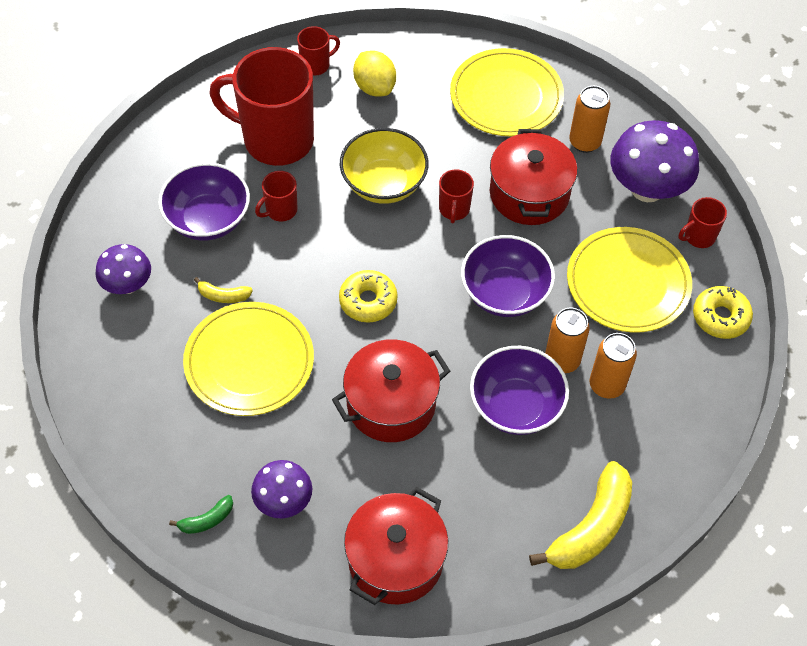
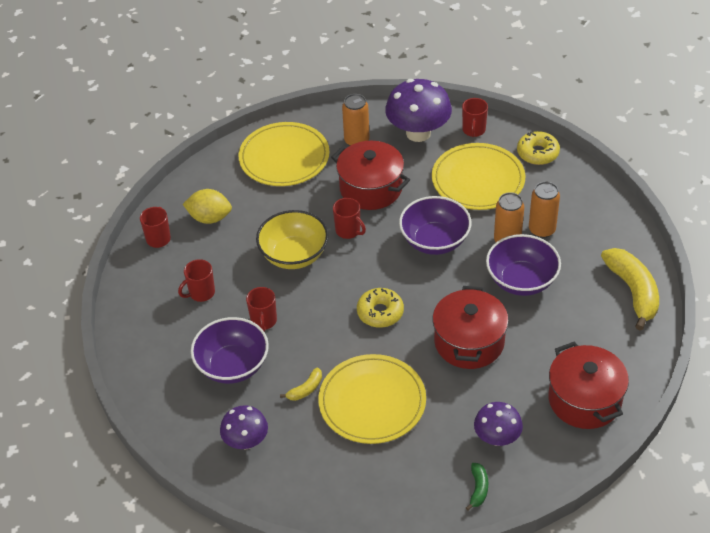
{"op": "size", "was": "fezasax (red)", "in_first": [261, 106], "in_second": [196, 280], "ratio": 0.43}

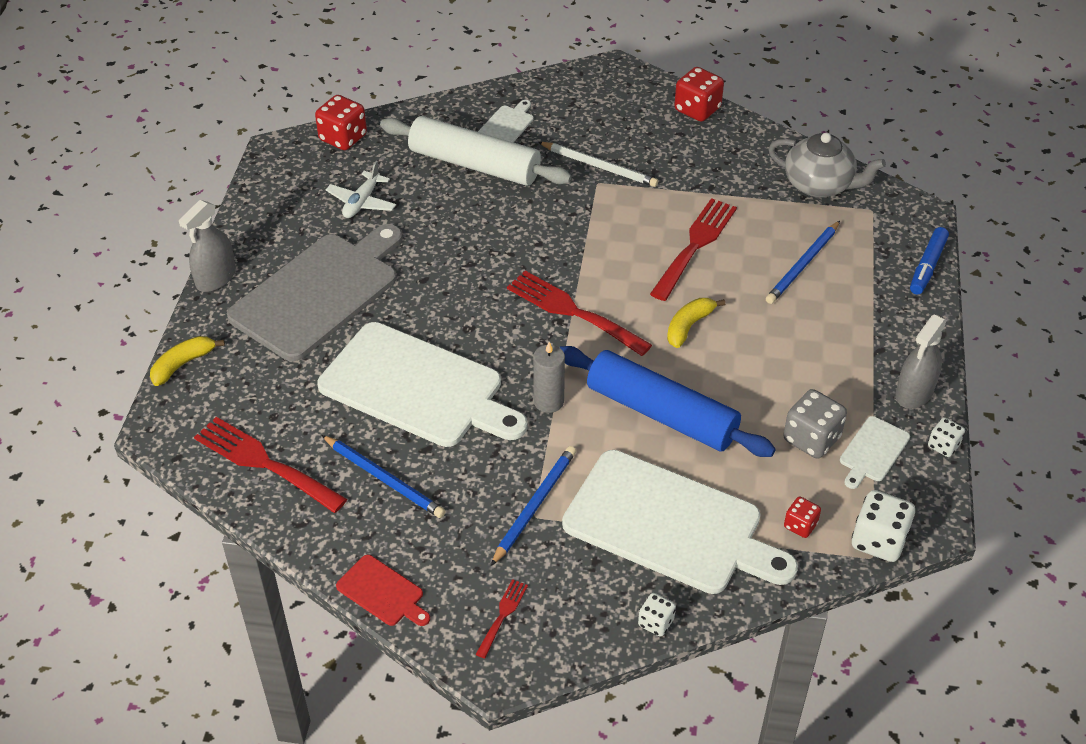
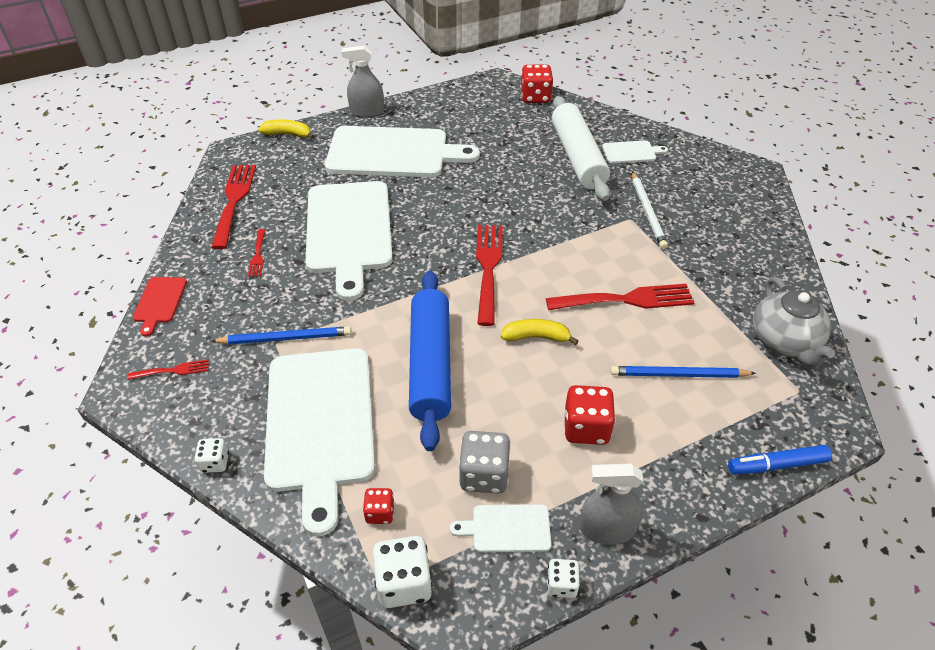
{"op": "missing", "was": "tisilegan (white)", "in_first": [361, 189]}
{"op": "missing", "was": "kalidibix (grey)", "in_first": [549, 377]}
{"op": "relocated", "was": "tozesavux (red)", "in_first": [699, 94], "in_second": [590, 415]}
{"op": "exchanged", "was": "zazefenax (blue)", "now": "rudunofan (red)", "in_first": [384, 476], "in_second": [257, 253]}
{"op": "colour", "was": "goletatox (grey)", "now": "goletatox (white)", "in_first": [315, 292], "in_second": [402, 151]}

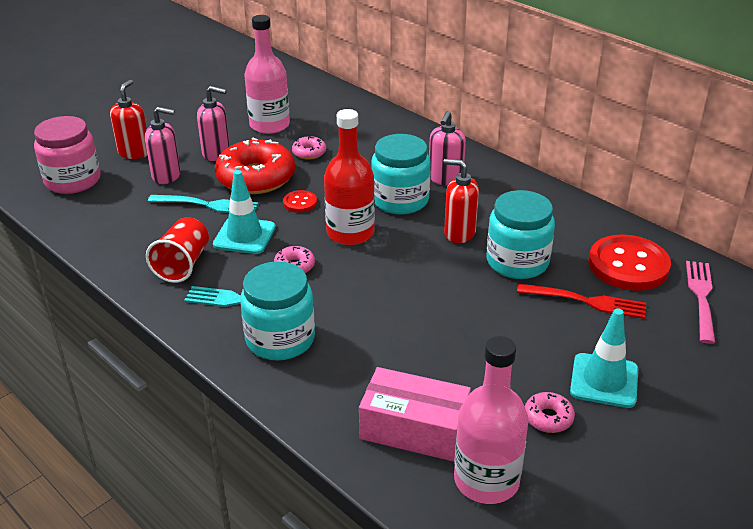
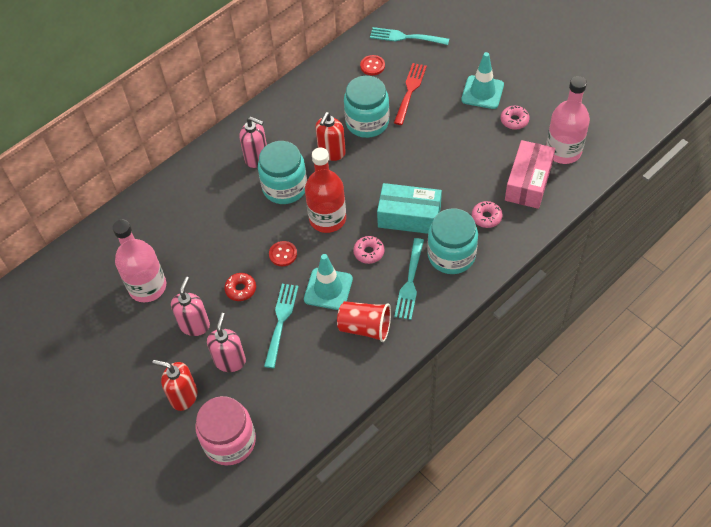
{"op": "appeared", "now": "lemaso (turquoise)", "in_second": [409, 208]}
{"op": "relocated", "was": "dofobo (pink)", "in_first": [309, 148], "in_second": [487, 214]}
{"op": "colour", "was": "rudunofan (pink)", "now": "rudunofan (turquoise)", "in_first": [700, 302], "in_second": [409, 36]}
{"op": "size", "was": "dofobo (red)", "in_first": [255, 166], "in_second": [240, 287], "ratio": 0.45}
{"op": "size", "was": "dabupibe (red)", "in_first": [629, 262], "in_second": [372, 65], "ratio": 0.47}

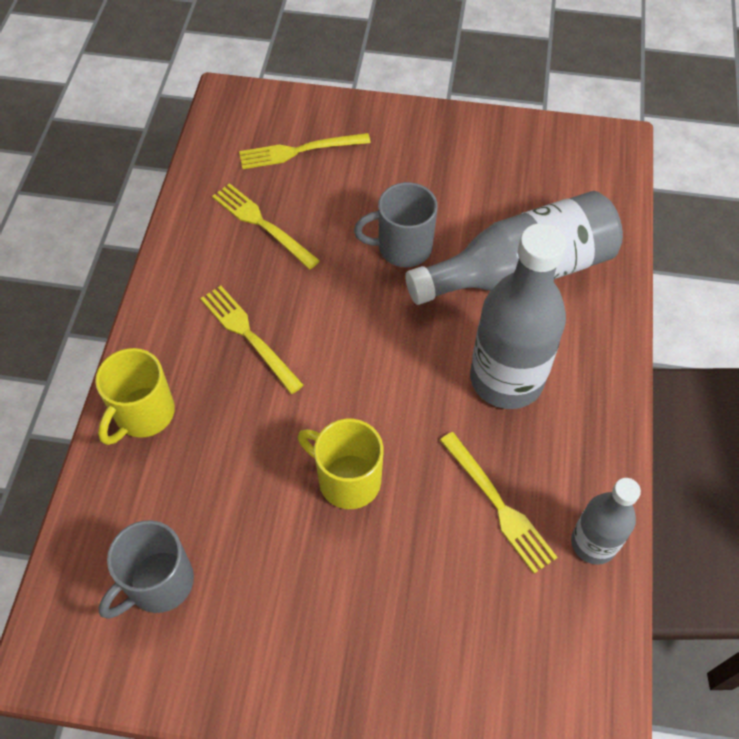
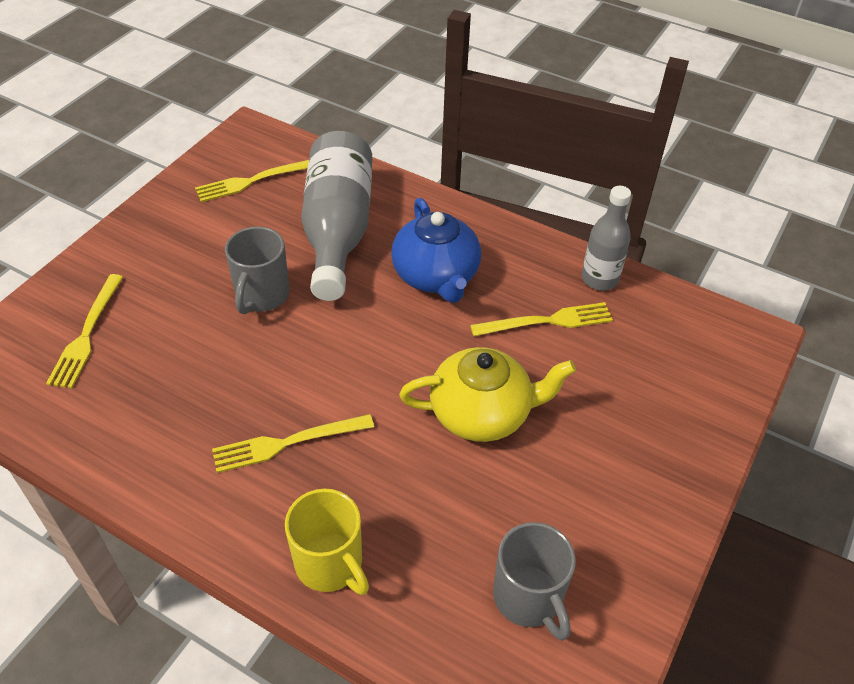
{"op": "relocated", "was": "rudunofan (yellow)", "in_first": [266, 226], "in_second": [252, 181]}
{"op": "exchanged", "was": "fezasax (yellow)", "now": "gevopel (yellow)", "in_first": [340, 464], "in_second": [487, 394]}
{"op": "exchanged", "was": "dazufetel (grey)", "now": "gevopel (blue)", "in_first": [518, 316], "in_second": [436, 250]}

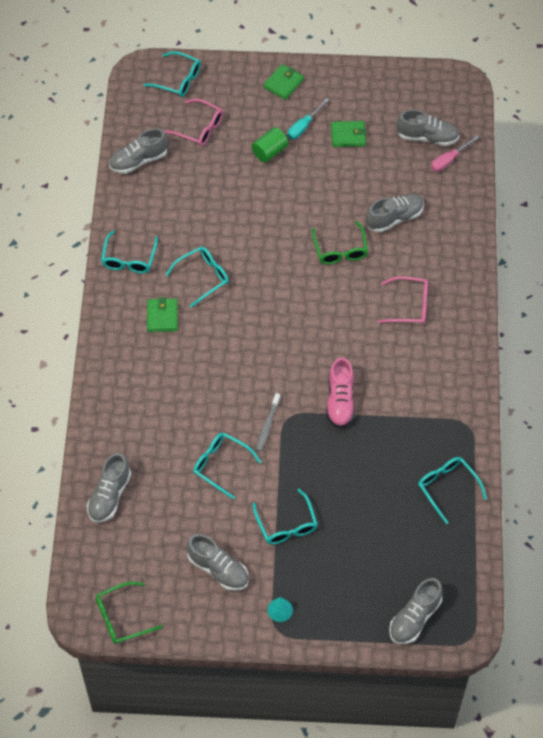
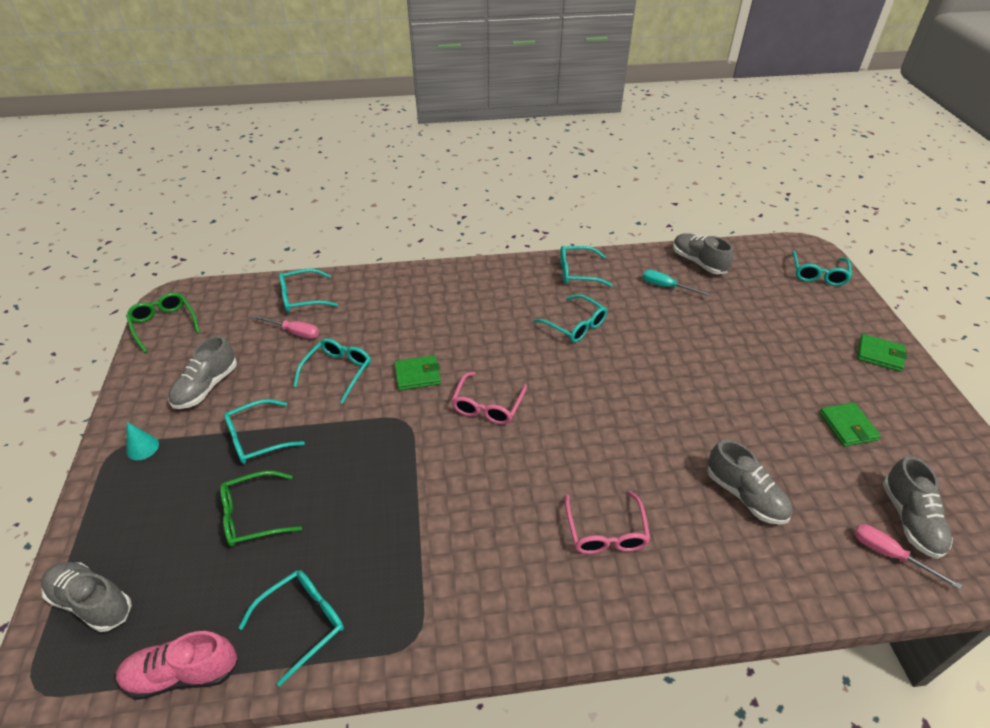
{"op": "missing", "was": "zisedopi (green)", "in_first": [270, 145]}
{"op": "missing", "was": "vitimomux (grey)", "in_first": [268, 422]}
{"op": "appeared", "now": "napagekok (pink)", "in_second": [286, 327]}
{"op": "relocated", "was": "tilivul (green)", "in_first": [162, 314], "in_second": [417, 372]}
{"op": "relocated", "was": "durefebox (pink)", "in_first": [193, 122], "in_second": [489, 398]}
{"op": "relocated", "was": "napagekok (turquoise)", "in_first": [308, 118], "in_second": [676, 283]}
{"op": "relocated", "was": "durefebox (green)", "in_first": [340, 242], "in_second": [261, 509]}
{"op": "relocated", "was": "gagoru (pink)", "in_first": [340, 393], "in_second": [177, 665]}
{"op": "exchanged", "was": "gagoru (grey)", "now": "durefebox (turquoise)", "in_first": [109, 488], "in_second": [308, 291]}

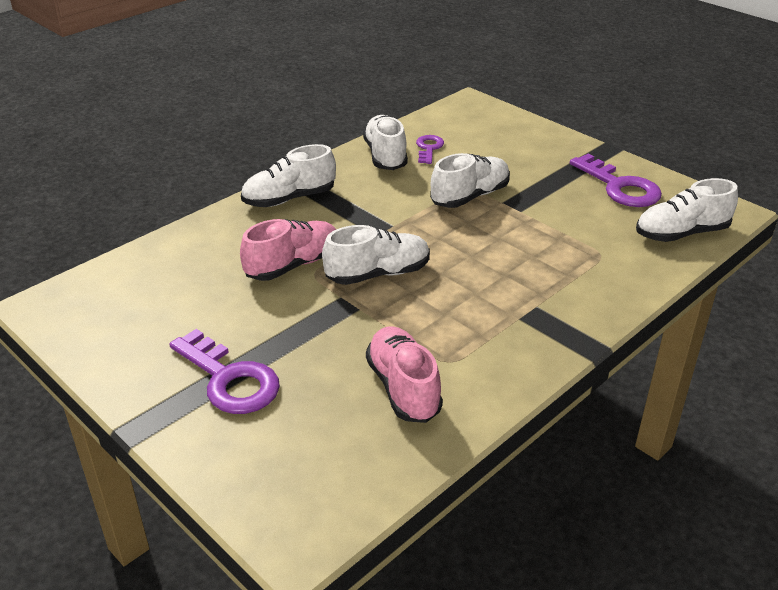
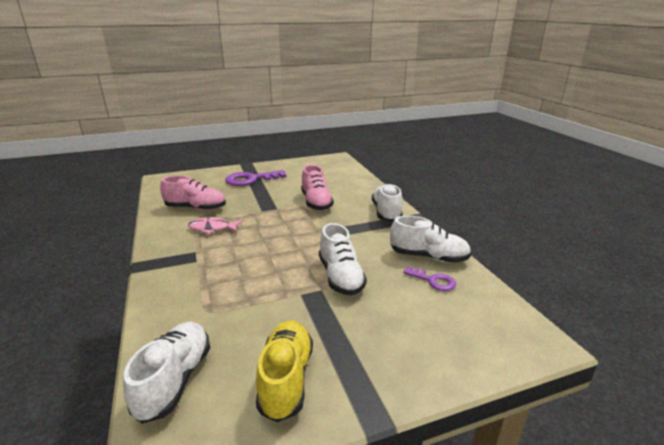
{"op": "missing", "was": "gagoru (white)", "in_first": [376, 255]}
{"op": "appeared", "now": "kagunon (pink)", "in_second": [215, 225]}
{"op": "exchanged", "was": "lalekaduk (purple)", "now": "gagoru (yellow)", "in_first": [616, 180], "in_second": [284, 371]}

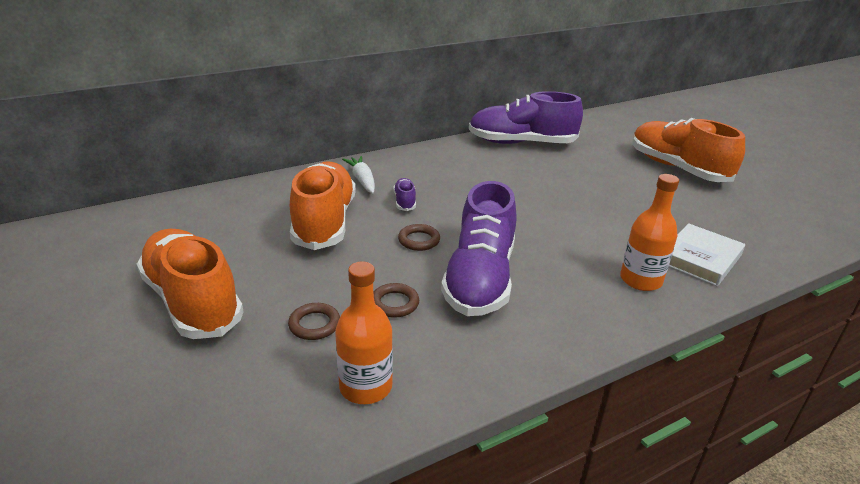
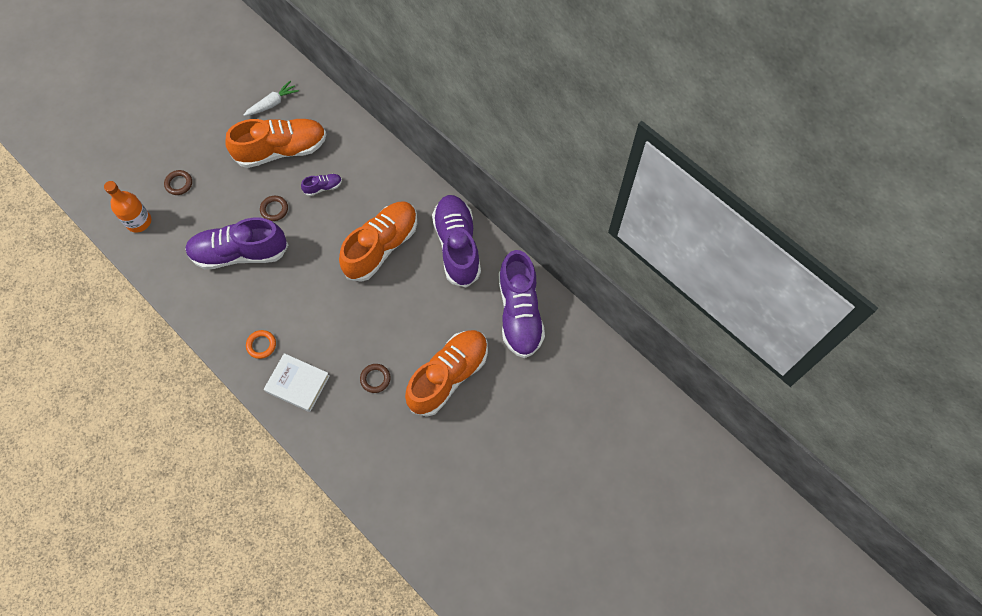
{"op": "appeared", "now": "gagoru (purple)", "in_second": [522, 304]}
{"op": "relocated", "was": "gagoru (orange)", "in_first": [190, 284], "in_second": [378, 241]}
{"op": "relocated", "was": "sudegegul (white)", "in_first": [358, 175], "in_second": [271, 98]}
{"op": "relocated", "was": "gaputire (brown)", "in_first": [396, 300], "in_second": [375, 378]}
{"op": "exchanged", "was": "dazufetel (orange)", "now": "gaputire (orange)", "in_first": [649, 232], "in_second": [261, 344]}

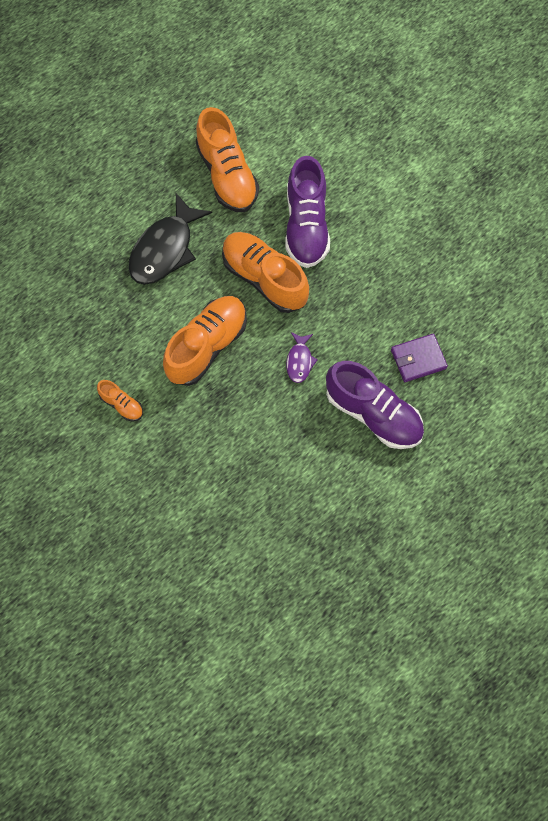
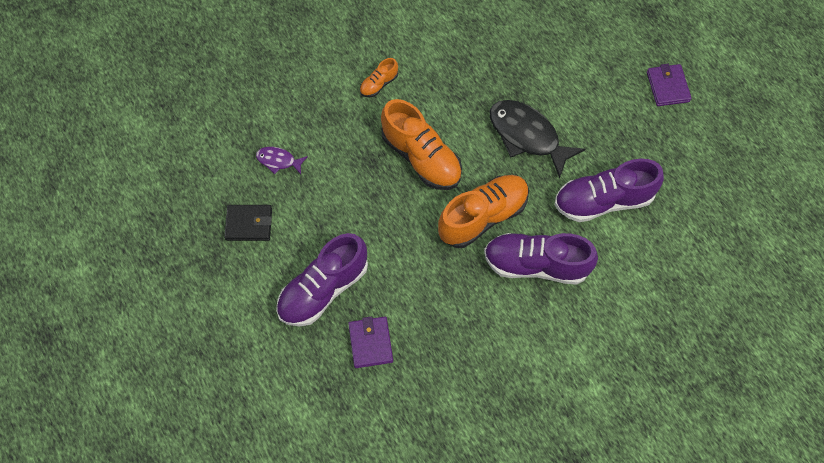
{"op": "appeared", "now": "tilivul (black)", "in_second": [248, 223]}
{"op": "appeared", "now": "tilivul (purple)", "in_second": [669, 85]}
{"op": "relocated", "was": "kagunon (purple)", "in_first": [302, 357], "in_second": [282, 160]}
{"op": "colour", "was": "gagoru (orange)", "now": "gagoru (purple)", "in_first": [227, 159], "in_second": [609, 190]}

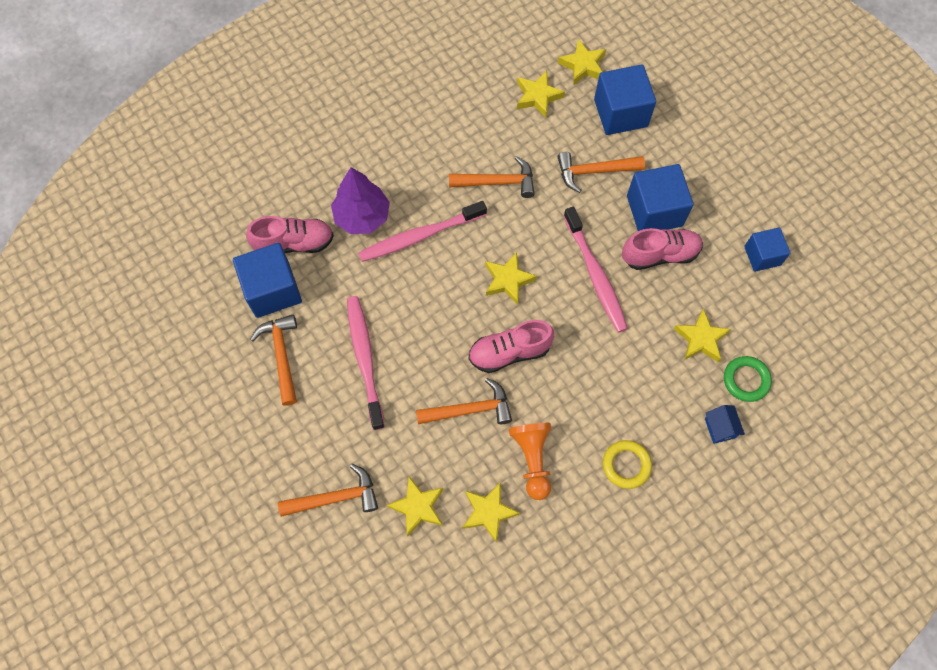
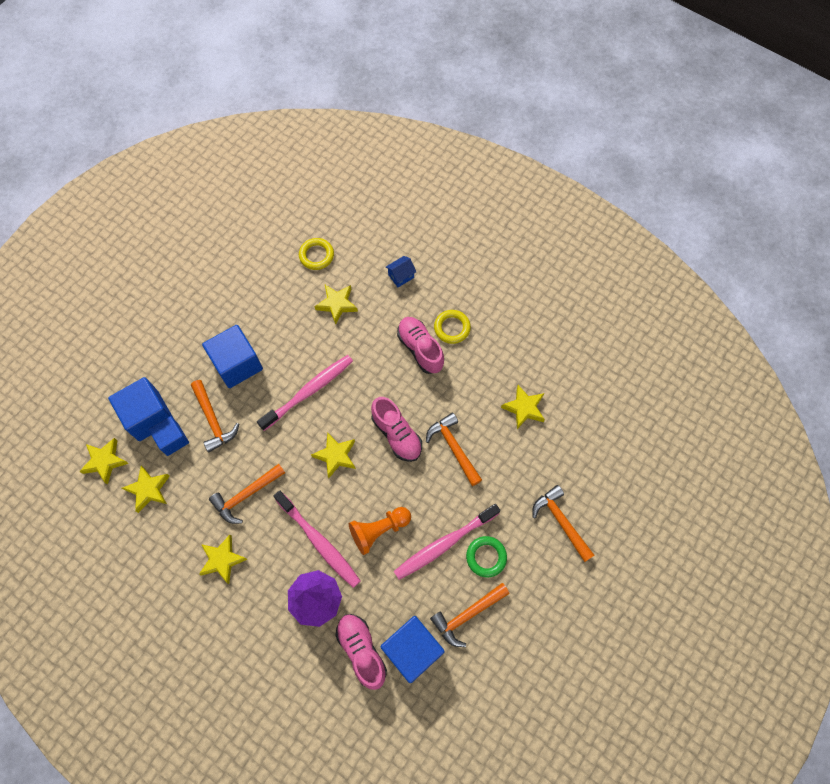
{"op": "appeared", "now": "gaputire (yellow)", "in_second": [316, 254]}
{"op": "relocated", "was": "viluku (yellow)", "in_first": [415, 506], "in_second": [223, 559]}
{"op": "relocated", "was": "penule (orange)", "in_first": [530, 461], "in_second": [380, 531]}
{"op": "relocated", "was": "gagoru (pink)", "in_first": [662, 249], "in_second": [420, 345]}
{"op": "relocated", "was": "gaputire (green)", "in_first": [748, 379], "in_second": [486, 556]}
{"op": "relocated", "was": "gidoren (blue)", "in_first": [767, 249], "in_second": [169, 436]}
{"op": "spun", "was": "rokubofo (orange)", "in_first": [492, 177], "in_second": [247, 494], "clockwise": -105}

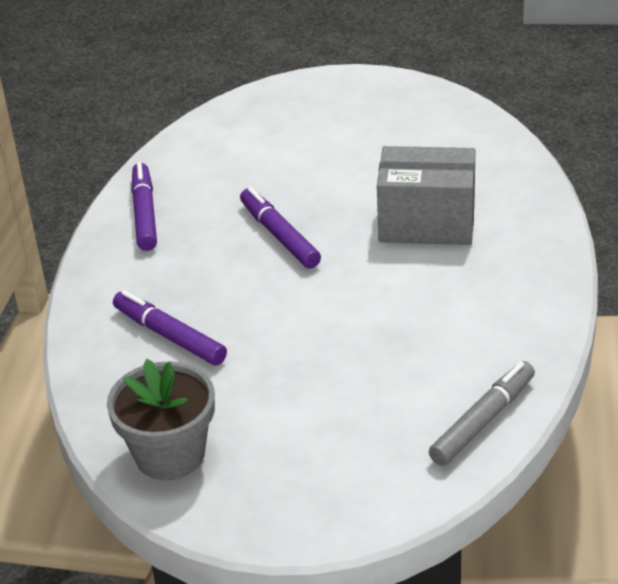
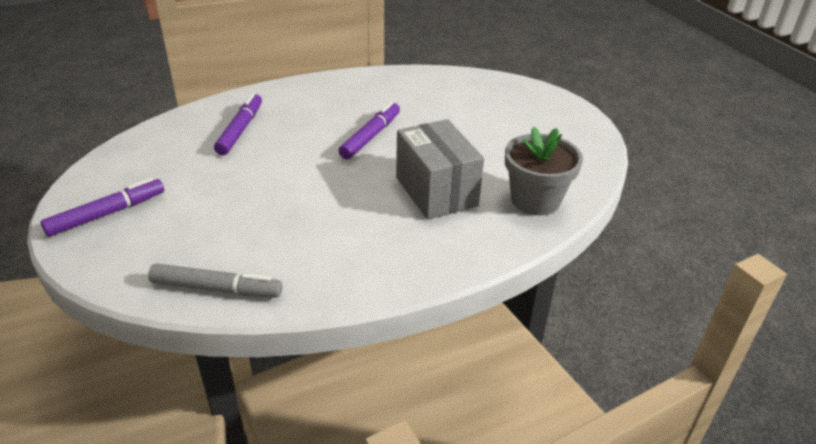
{"op": "relocated", "was": "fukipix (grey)", "in_first": [161, 419], "in_second": [544, 171]}
{"op": "relocated", "was": "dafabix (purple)", "in_first": [144, 206], "in_second": [102, 207]}

